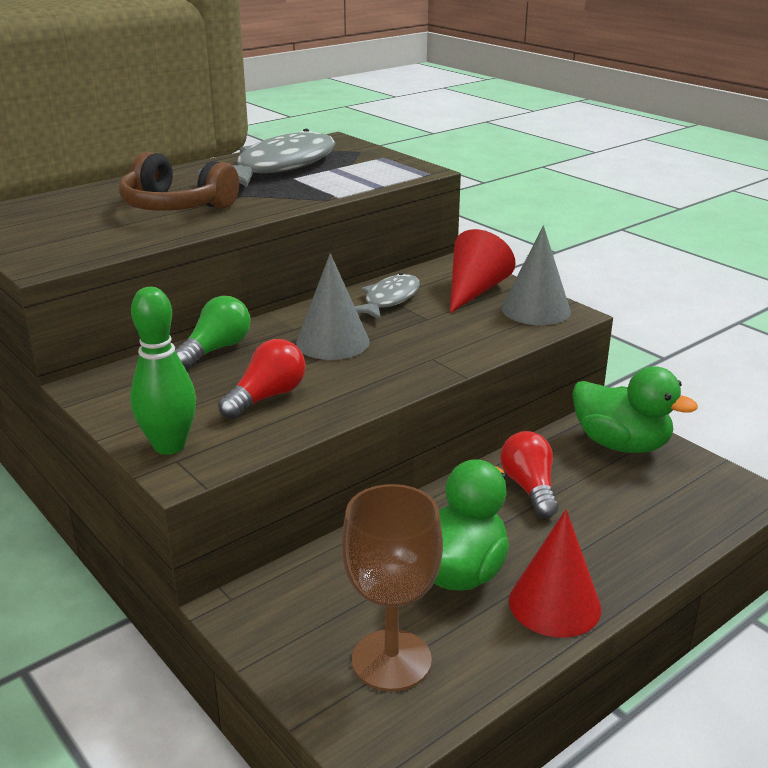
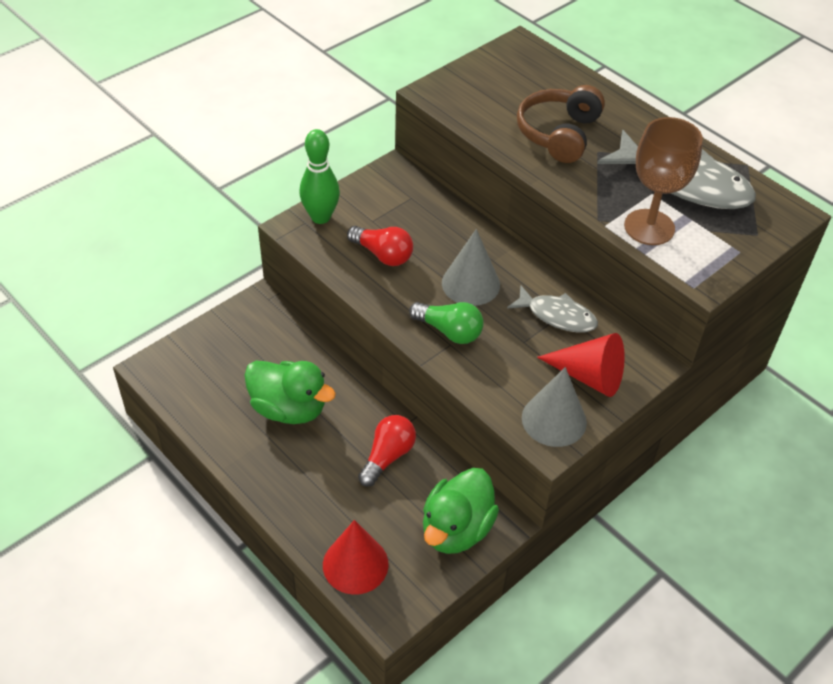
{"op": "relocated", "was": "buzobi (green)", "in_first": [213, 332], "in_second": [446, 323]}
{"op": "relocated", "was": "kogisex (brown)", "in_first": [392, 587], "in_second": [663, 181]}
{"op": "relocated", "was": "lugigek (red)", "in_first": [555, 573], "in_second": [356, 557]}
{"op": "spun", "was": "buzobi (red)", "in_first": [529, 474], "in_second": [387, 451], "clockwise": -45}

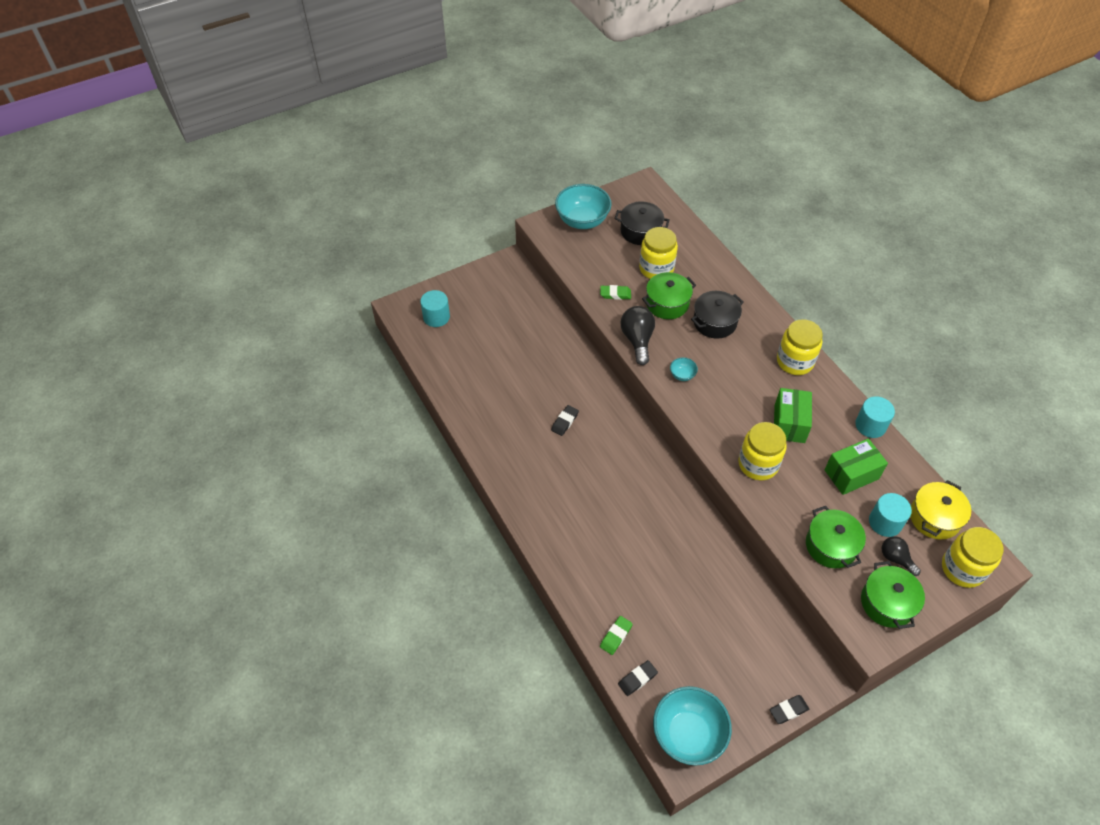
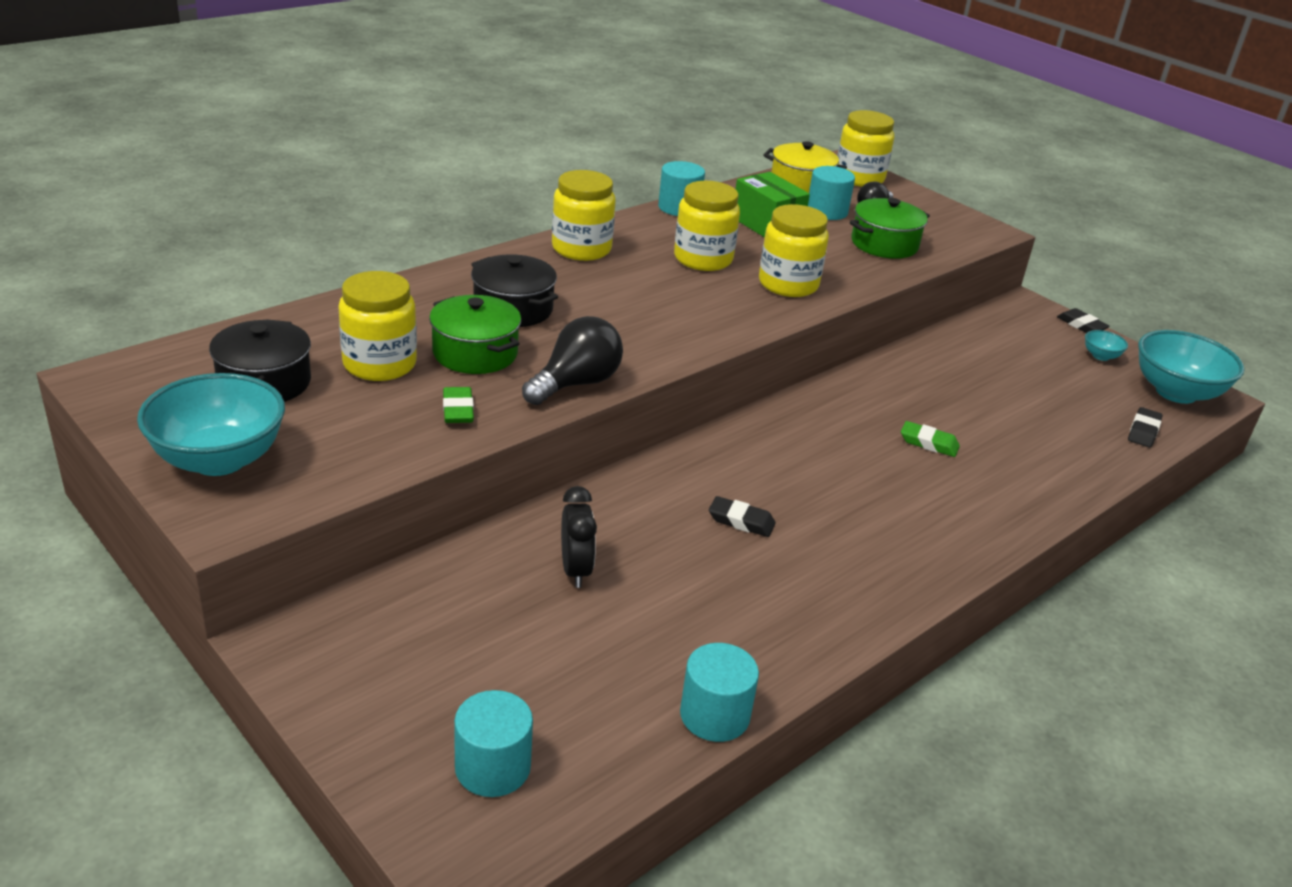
{"op": "missing", "was": "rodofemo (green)", "in_first": [893, 595]}
{"op": "appeared", "now": "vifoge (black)", "in_second": [579, 537]}
{"op": "appeared", "now": "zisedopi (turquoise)", "in_second": [719, 692]}
{"op": "relocated", "was": "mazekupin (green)", "in_first": [616, 635], "in_second": [930, 439]}
{"op": "relocated", "was": "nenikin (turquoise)", "in_first": [684, 369], "in_second": [1106, 345]}
{"op": "exchanged", "was": "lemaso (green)", "now": "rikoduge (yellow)", "in_first": [793, 415], "in_second": [707, 226]}
{"op": "spun", "was": "mazekupin (black)", "in_first": [638, 678], "in_second": [1145, 427], "clockwise": 75}
{"op": "spun", "was": "buzobi (black)", "in_first": [638, 335], "in_second": [572, 360], "clockwise": 150}

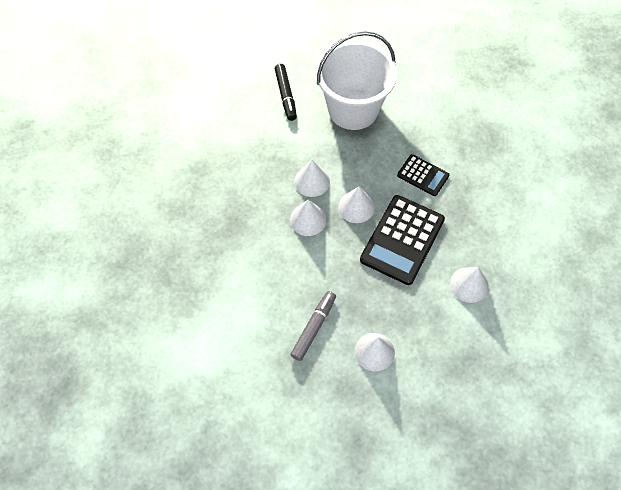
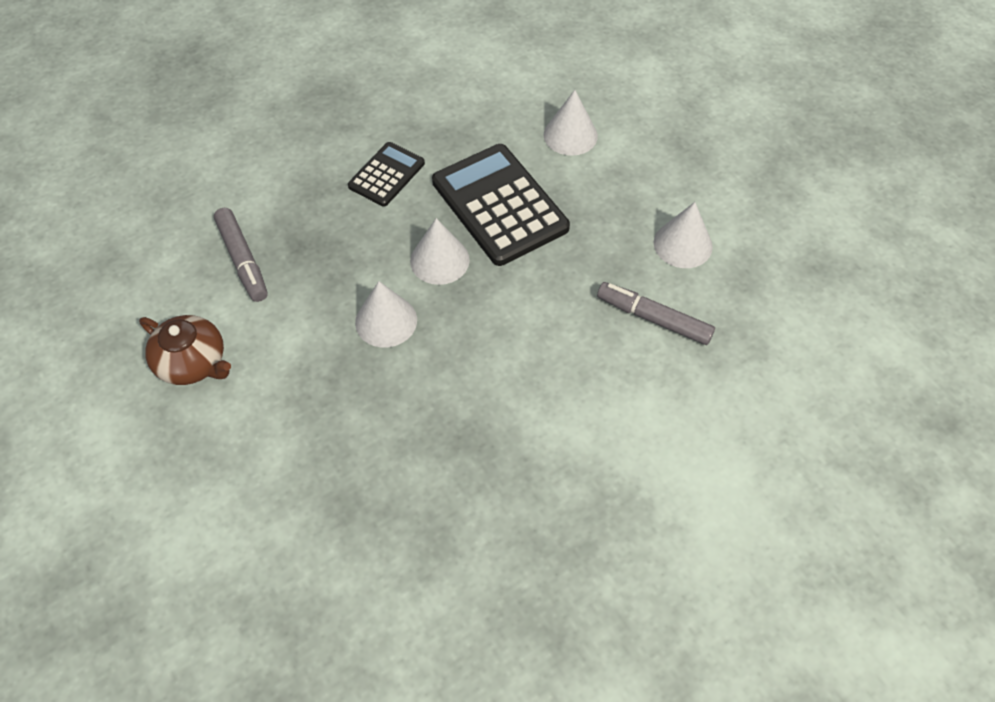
{"op": "missing", "was": "lugigek (white)", "in_first": [308, 218]}
{"op": "exchanged", "was": "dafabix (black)", "now": "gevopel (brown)", "in_first": [286, 92], "in_second": [185, 350]}
{"op": "exchanged", "was": "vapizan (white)", "now": "dafabix (grey)", "in_first": [356, 80], "in_second": [241, 255]}
{"op": "spun", "was": "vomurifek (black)", "in_first": [402, 240], "in_second": [501, 205], "clockwise": -150}

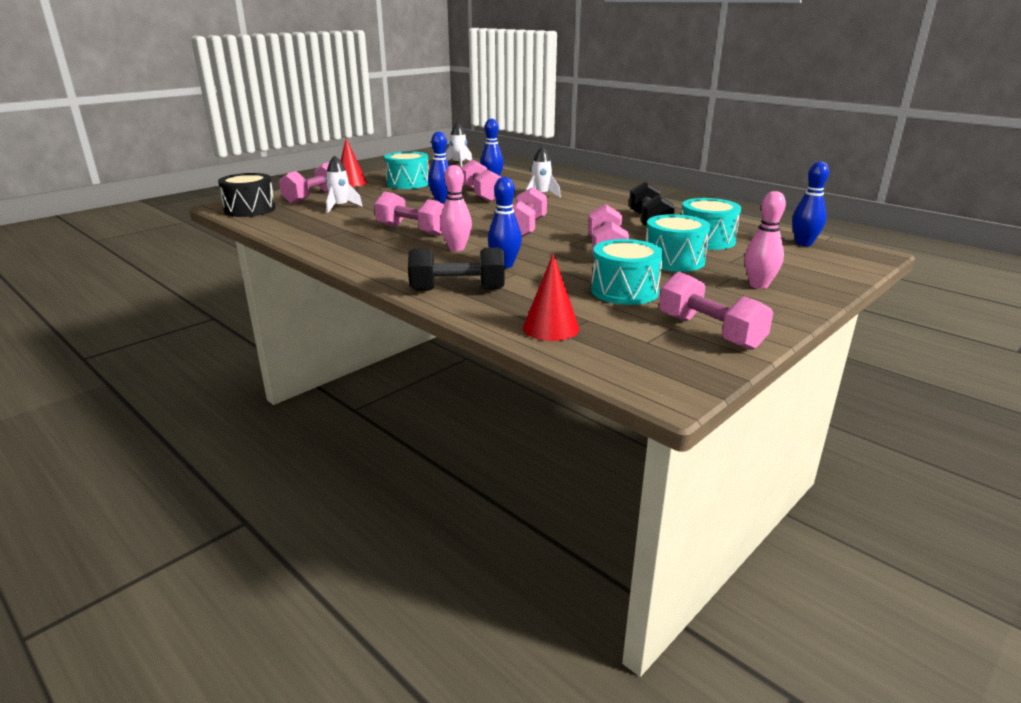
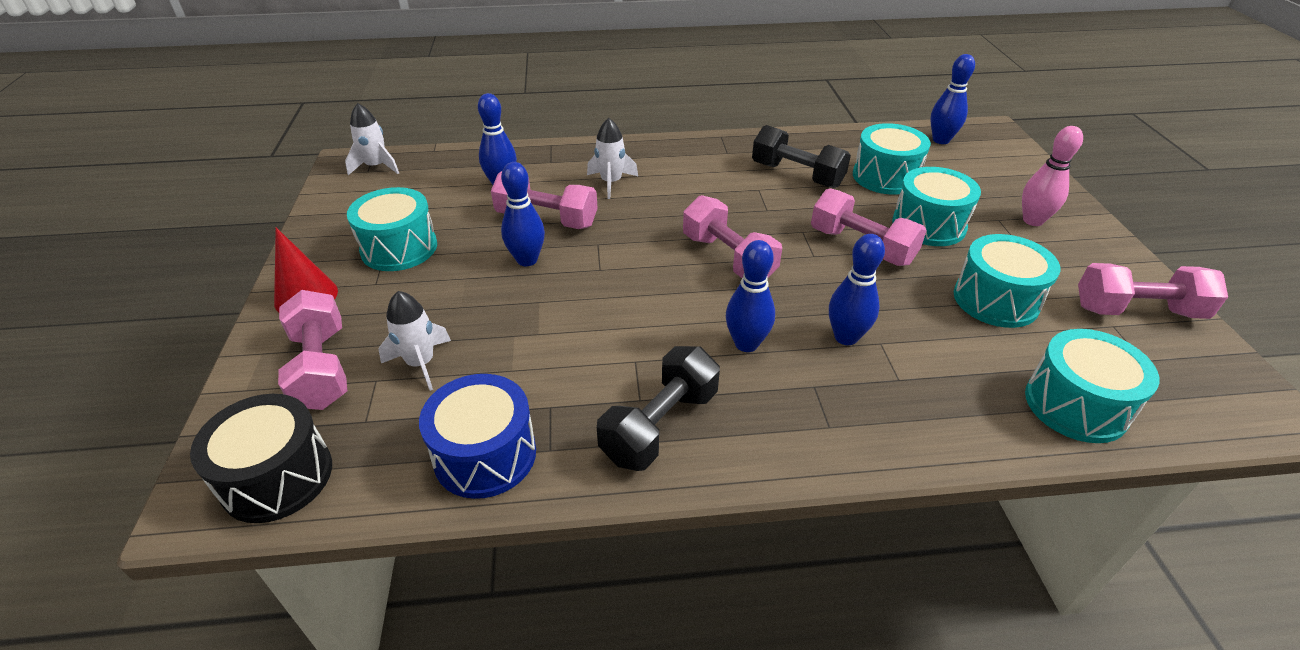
{"op": "missing", "was": "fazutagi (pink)", "in_first": [409, 213]}
{"op": "appeared", "now": "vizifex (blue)", "in_second": [477, 436]}
{"op": "relocated", "was": "fazutagi (black)", "in_first": [456, 269], "in_second": [658, 408]}
{"op": "exchanged", "was": "lugigek (red)", "now": "vizifex (turquoise)", "in_first": [551, 297], "in_second": [1092, 386]}
{"op": "colour", "was": "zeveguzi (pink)", "now": "zeveguzi (blue)", "in_first": [456, 208], "in_second": [750, 296]}

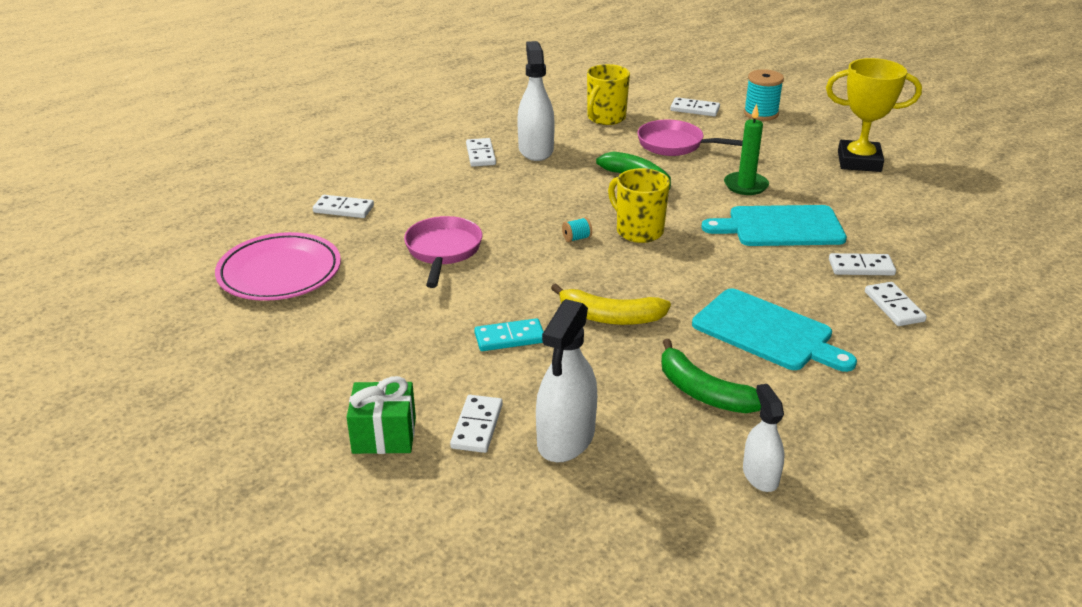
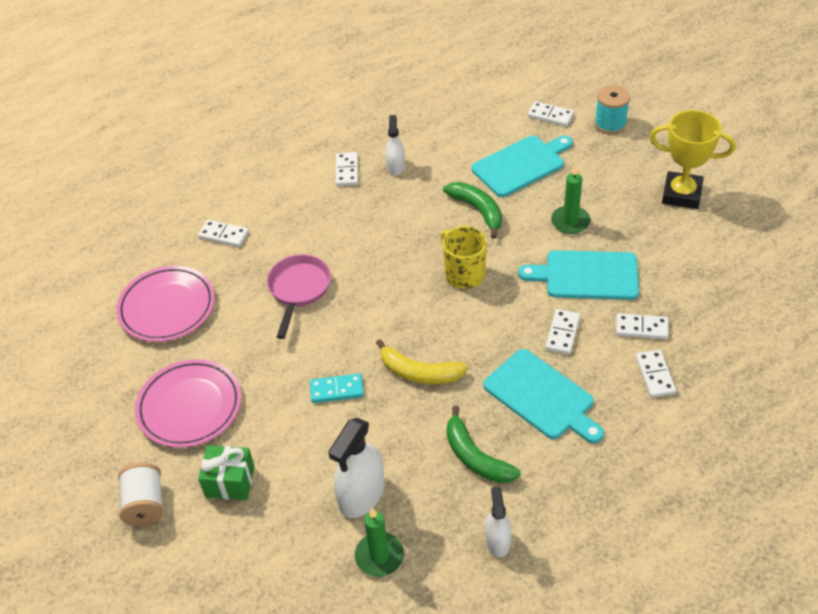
{"op": "missing", "was": "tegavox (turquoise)", "in_first": [577, 229]}
{"op": "missing", "was": "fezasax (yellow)", "in_first": [608, 94]}
{"op": "appeared", "now": "tegavox (white)", "in_second": [140, 494]}
{"op": "appeared", "now": "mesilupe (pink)", "in_second": [188, 403]}
{"op": "appeared", "now": "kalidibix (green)", "in_second": [379, 542]}
{"op": "relocated", "was": "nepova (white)", "in_first": [476, 424], "in_second": [562, 332]}
{"op": "exchanged", "was": "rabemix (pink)", "now": "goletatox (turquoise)", "in_first": [690, 138], "in_second": [522, 166]}
{"op": "size", "was": "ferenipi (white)", "in_first": [536, 101], "in_second": [395, 145], "ratio": 0.6}

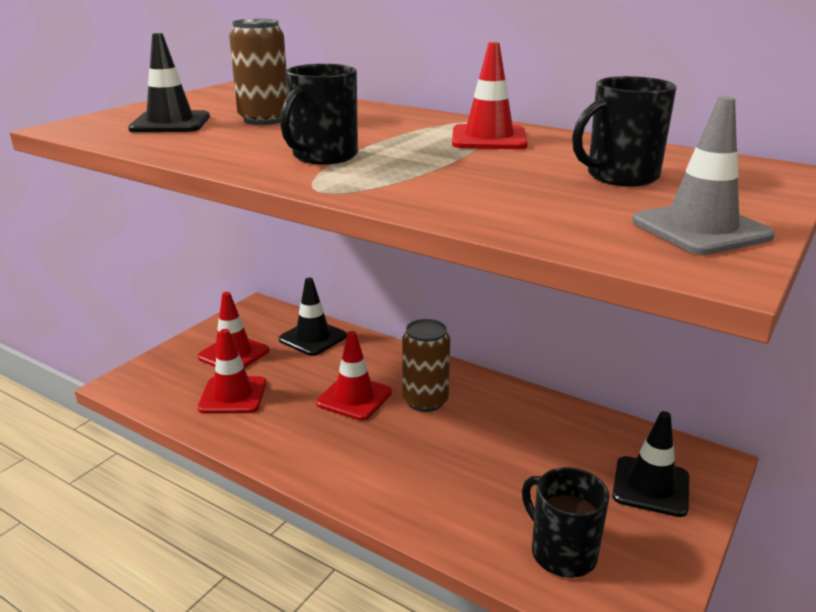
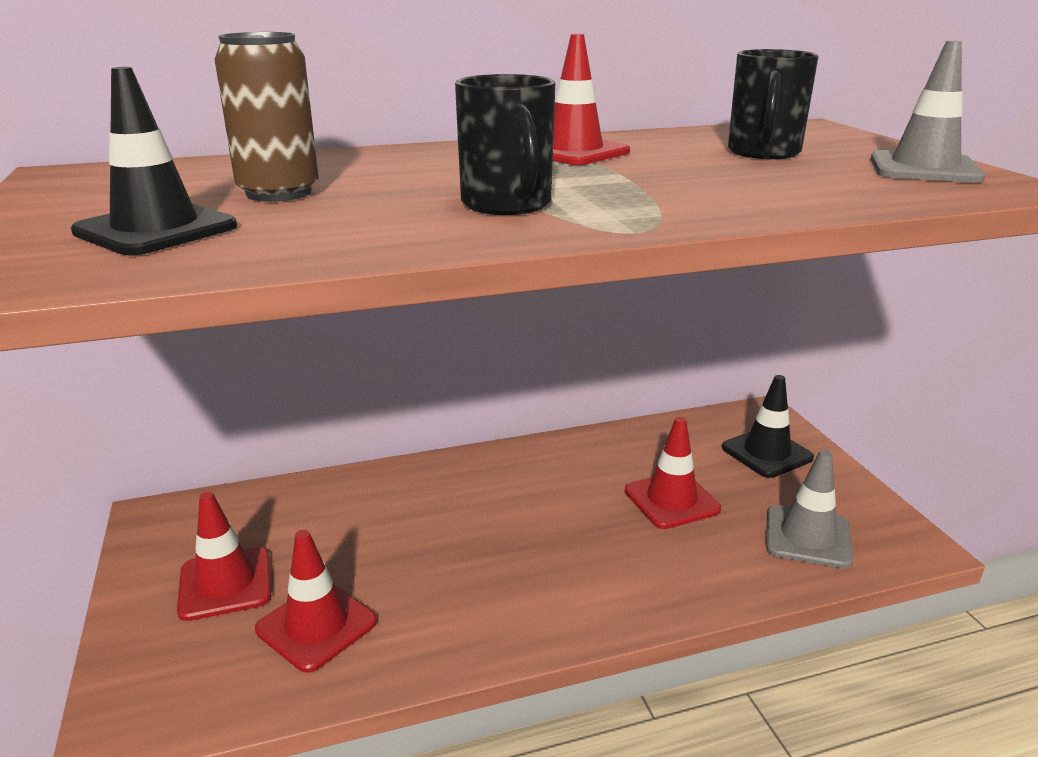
{"op": "missing", "was": "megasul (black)", "in_first": [313, 317]}
{"op": "missing", "was": "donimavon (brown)", "in_first": [426, 365]}
{"op": "relocated", "was": "megasul (red)", "in_first": [354, 375], "in_second": [673, 473]}
{"op": "exchanged", "was": "fezasax (black)", "now": "megasul (grey)", "in_first": [565, 522], "in_second": [809, 509]}

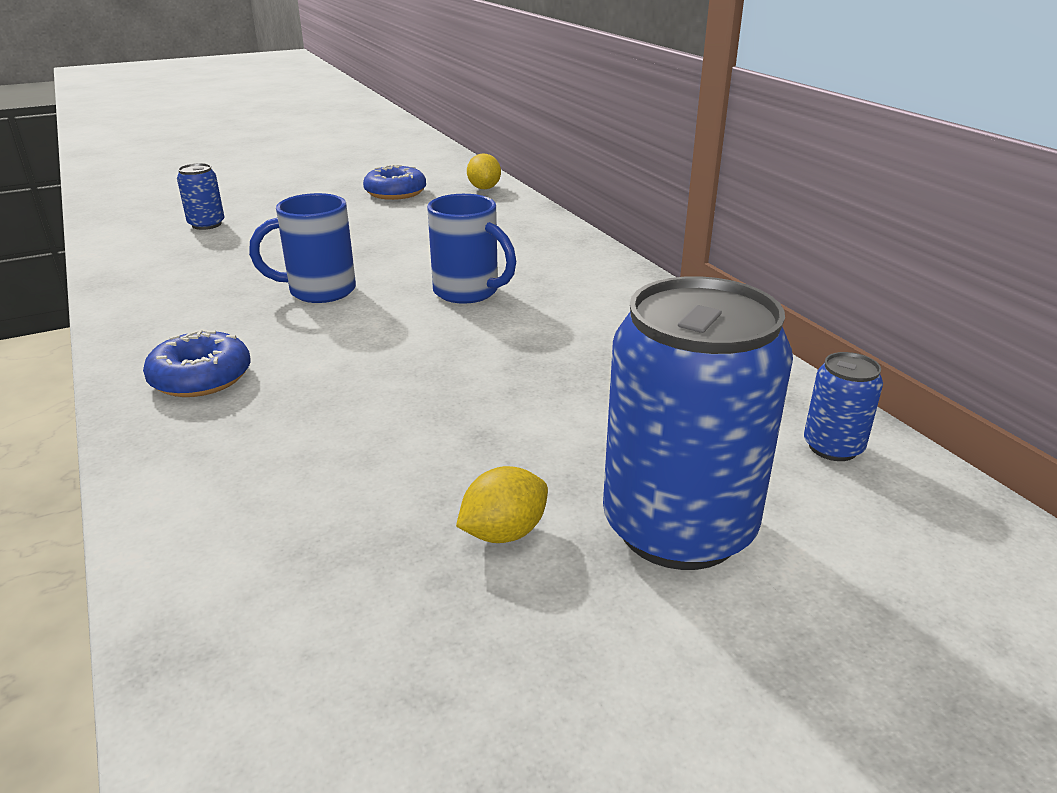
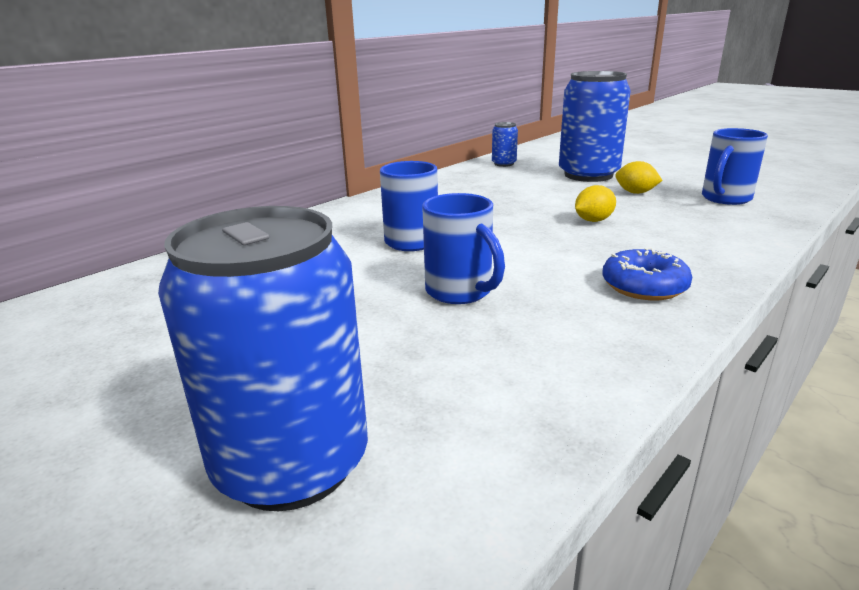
{"op": "missing", "was": "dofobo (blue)", "in_first": [394, 182]}
{"op": "appeared", "now": "fezasax (blue)", "in_second": [735, 166]}
{"op": "relocated", "was": "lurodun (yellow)", "in_first": [484, 171], "in_second": [595, 203]}
{"op": "size", "was": "donimavon (blue)", "in_first": [200, 196], "in_second": [263, 358], "ratio": 2.24}

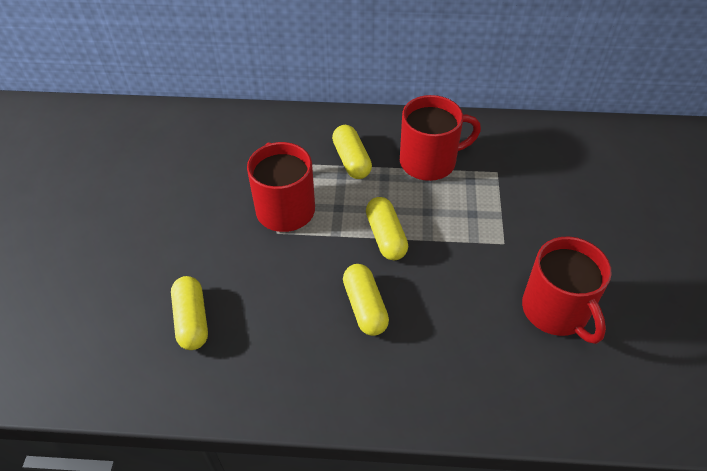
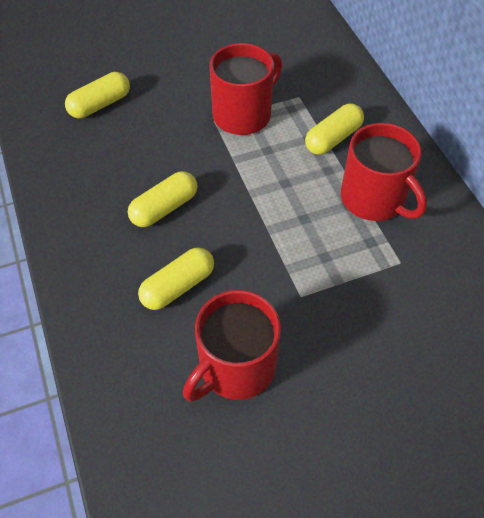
{"op": "relocated", "was": "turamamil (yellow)", "in_first": [387, 228], "in_second": [176, 278]}

